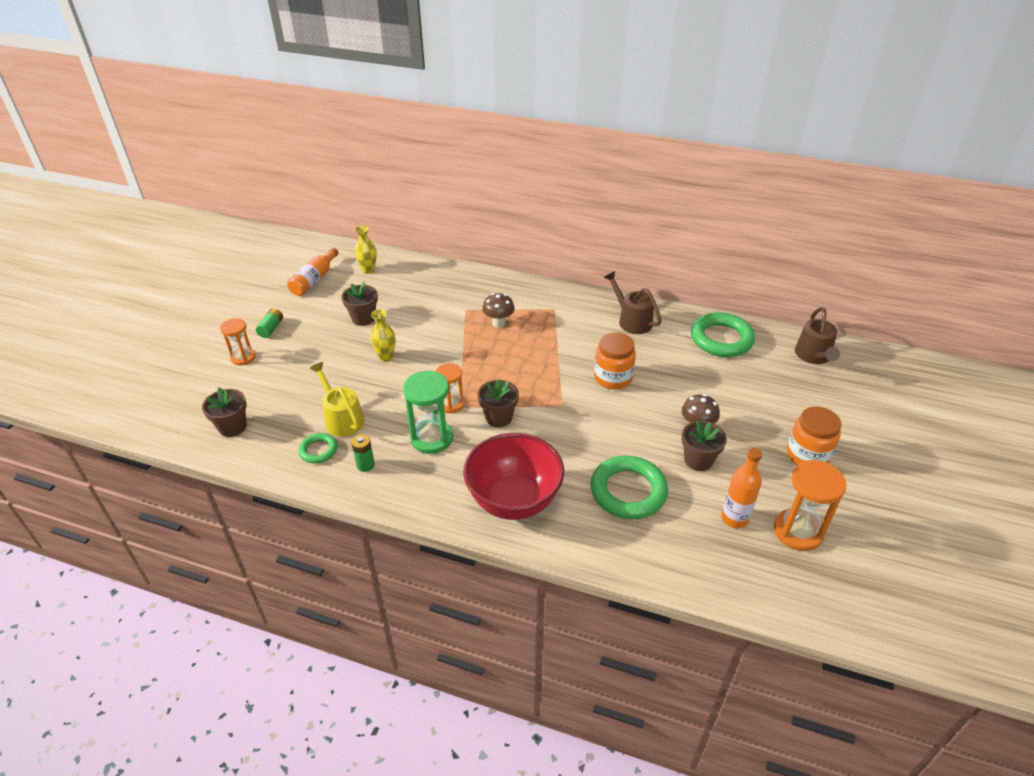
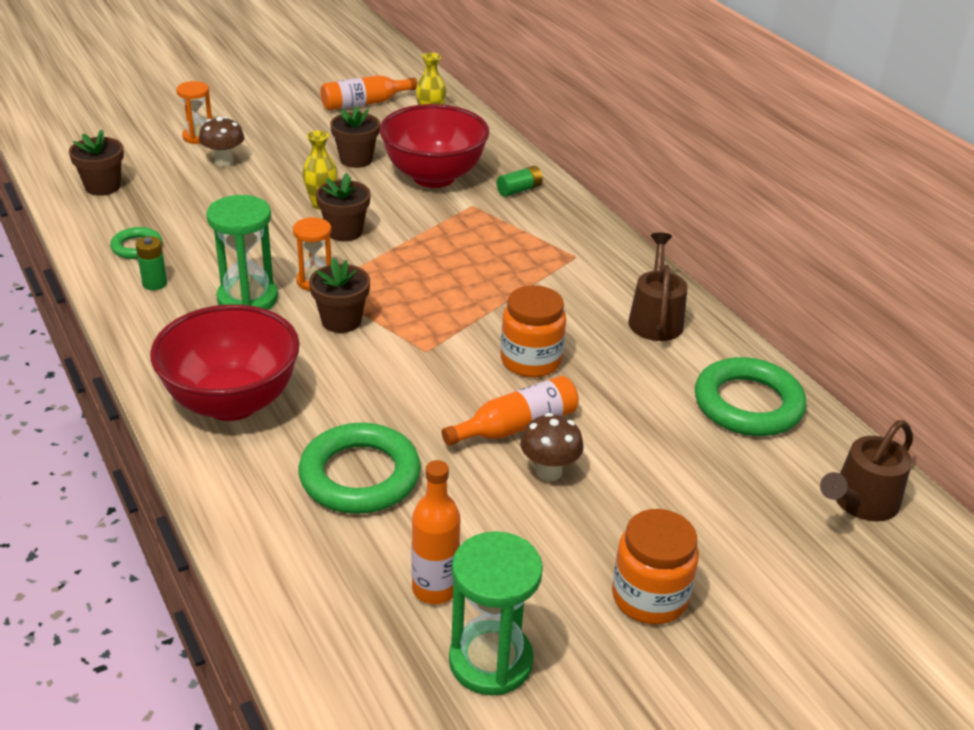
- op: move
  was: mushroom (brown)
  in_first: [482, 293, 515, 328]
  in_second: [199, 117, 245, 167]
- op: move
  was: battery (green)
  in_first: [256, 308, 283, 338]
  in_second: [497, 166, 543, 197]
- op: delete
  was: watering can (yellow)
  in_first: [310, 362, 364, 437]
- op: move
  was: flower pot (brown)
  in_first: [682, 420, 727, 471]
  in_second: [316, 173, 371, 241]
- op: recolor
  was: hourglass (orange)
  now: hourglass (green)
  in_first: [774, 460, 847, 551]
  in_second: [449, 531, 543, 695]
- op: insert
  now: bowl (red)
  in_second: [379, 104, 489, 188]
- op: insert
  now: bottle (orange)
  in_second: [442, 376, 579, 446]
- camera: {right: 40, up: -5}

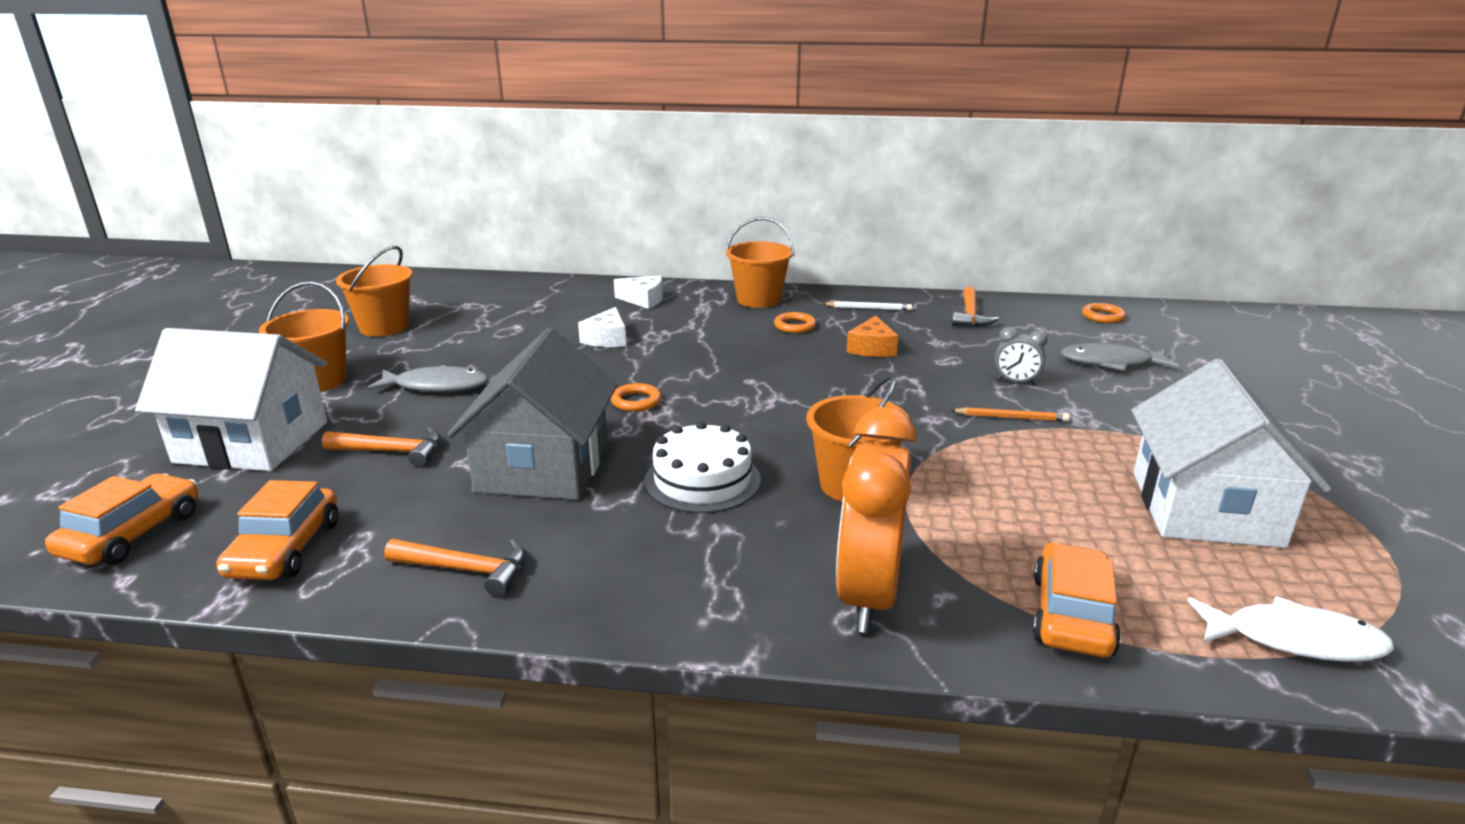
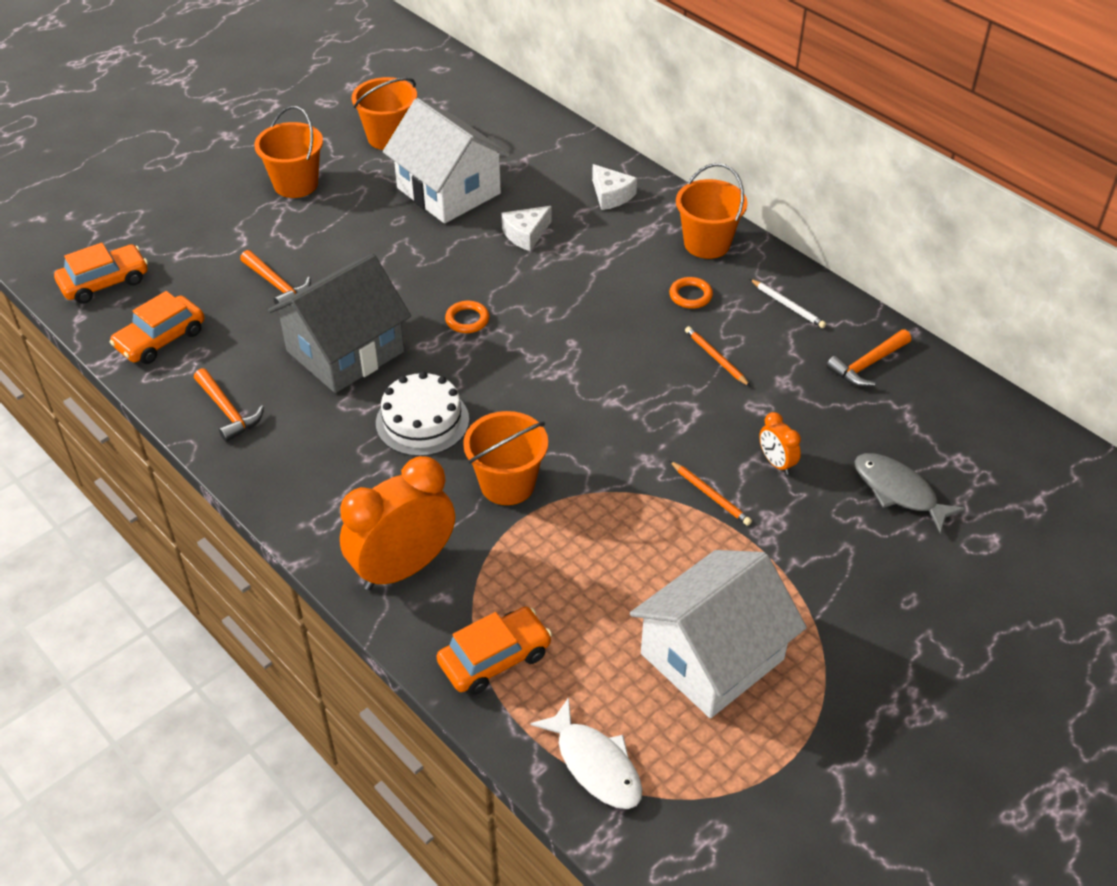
- op: delete
  was: ring (orange)
  in_first: [1082, 303, 1126, 323]
- op: replace
  was: cheese (orange)
  now: pencil (orange)
  in_first: [847, 315, 898, 357]
  in_second: [685, 326, 751, 387]
- op: recolor
  was: clock (grey)
  now: clock (orange)
  in_first: [995, 327, 1048, 385]
  in_second: [759, 412, 801, 475]
- op: move
  was: house (white)
  in_first: [135, 328, 327, 471]
  in_second: [383, 98, 510, 223]
- op: delete
  was: fish (grey)
  in_first: [367, 365, 488, 392]
- camera: {right: 40, up: 20}

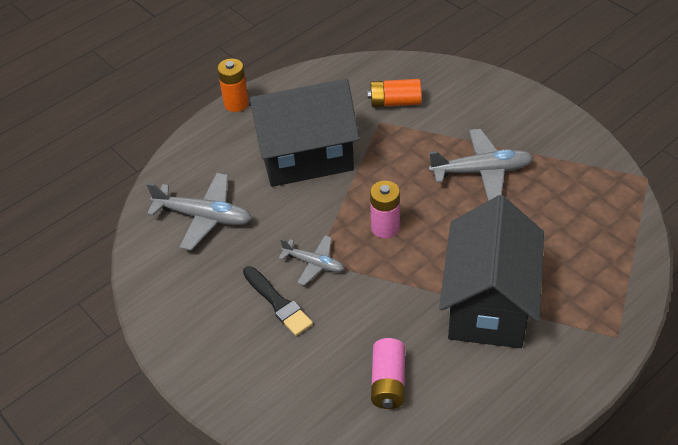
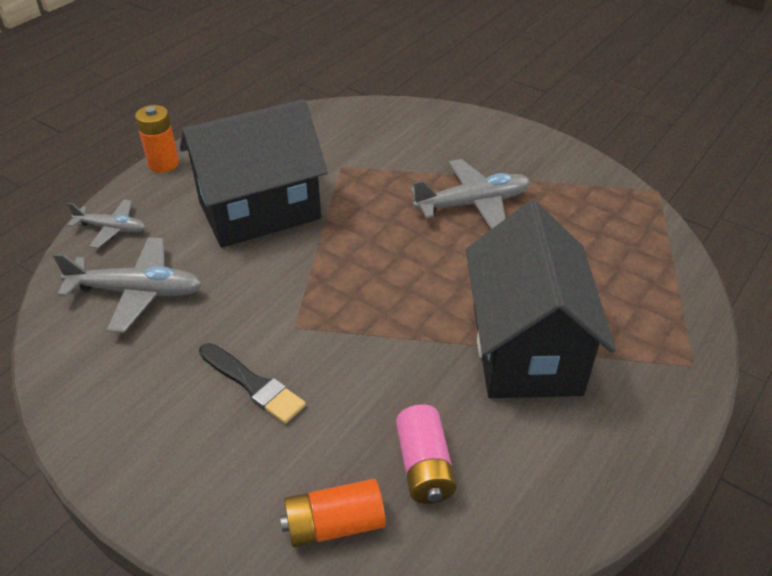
- op: move
  was: battery (orange)
  in_first: [367, 79, 421, 107]
  in_second: [280, 479, 386, 548]
- op: delete
  was: battery (pink)
  in_first: [370, 181, 400, 238]
- op: move
  was: plane (grey)
  in_first: [279, 236, 344, 286]
  in_second: [68, 199, 146, 248]
- camera: {right: -15, up: -5}

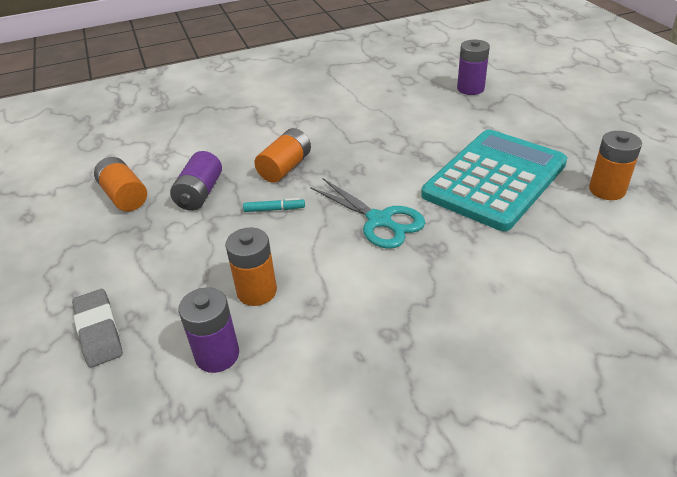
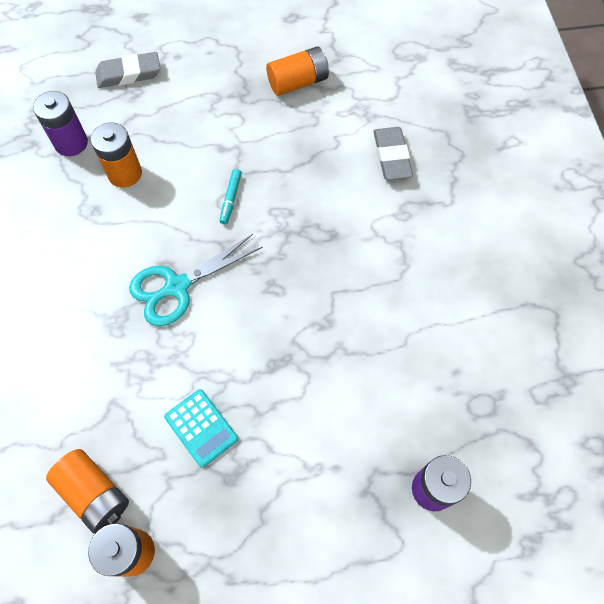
- op: move
  was: battery (orange)
  in_first: [254, 128, 311, 183]
  in_second: [46, 449, 129, 534]
- op: resize
  was: calculator (turquoise)
  in_first: [421, 129, 567, 231]
  in_second: [164, 389, 238, 468]
  ratio: 0.4
- op: delete
  was: battery (purple)
  in_first: [170, 151, 222, 211]
- op: insert
  now: eraser (grey)
  in_second: [373, 127, 413, 180]
- camera: {right: 100, up: 25}

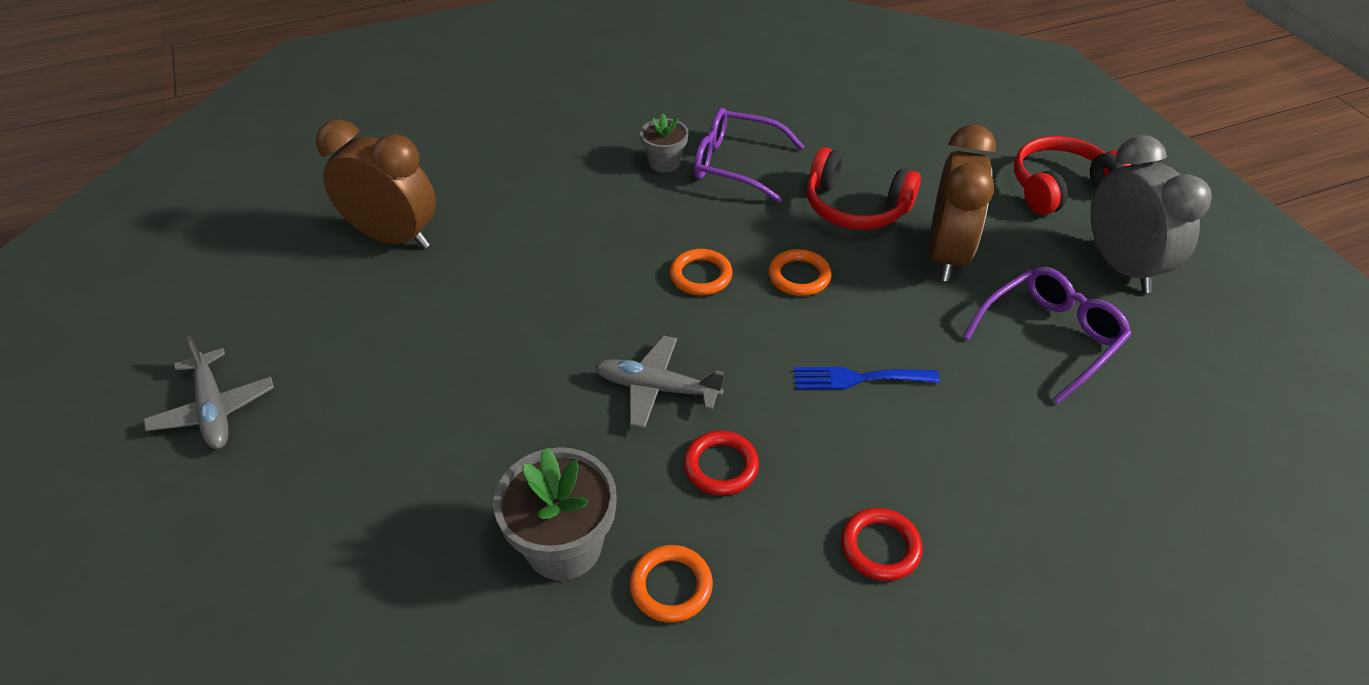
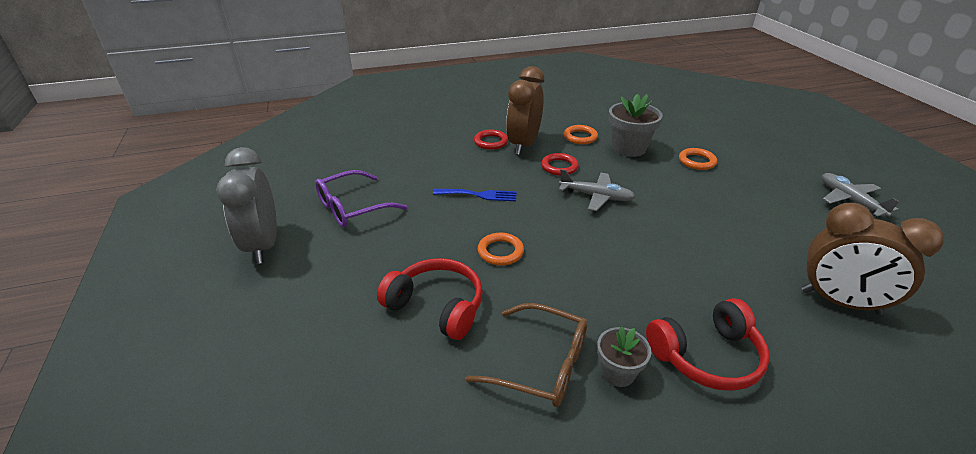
- op: recolor
  was: glasses (purple)
  now: glasses (brown)
  in_first: [694, 108, 804, 203]
  in_second: [465, 303, 588, 407]
- op: move
  was: clock (brown)
  in_first: [929, 124, 996, 281]
  in_second: [506, 66, 544, 155]
- op: move
  was: headphones (red)
  in_first: [1014, 136, 1132, 215]
  in_second: [646, 298, 770, 391]
- op: move
  was: ring (orange)
  in_first: [670, 249, 733, 295]
  in_second: [679, 148, 717, 170]
- camera: {right: -175, up: -10}

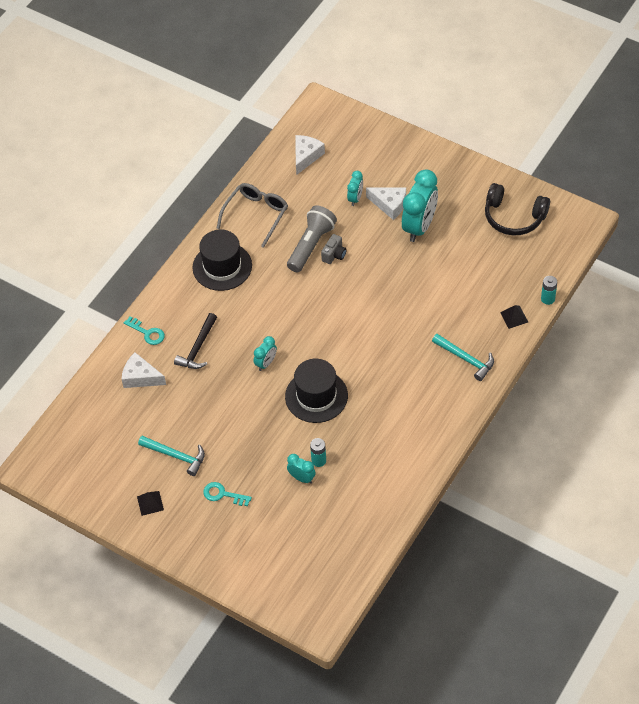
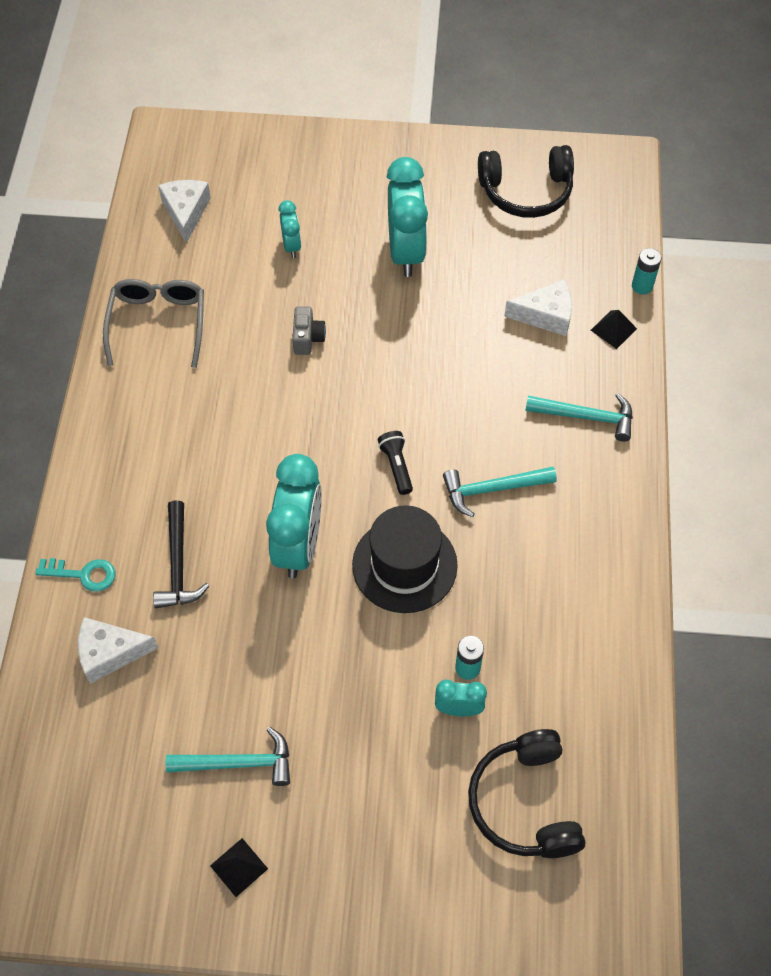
- op: move
  was: cheese (white)
  in_first: [366, 187, 406, 220]
  in_second: [504, 279, 572, 336]
- op: delete
  was: flashlight (grey)
  in_first: [287, 205, 337, 272]
- op: delete
  was: hat (black)
  in_first: [192, 229, 252, 291]
- op: resize
  was: clock (turquoise)
  in_first: [254, 336, 277, 371]
  in_second: [266, 454, 322, 579]
  ratio: 2.02
- op: delete
  was: key (turquoise)
  in_first: [203, 482, 252, 506]
- op: insert
  now: flashlight (black)
  in_second: [378, 431, 413, 495]
- op: insert
  now: hammer (turquoise)
  in_second: [443, 467, 557, 517]
- op: insert
  now: headphones (black)
  in_second: [468, 729, 585, 858]
- camera: {right: -30, up: 5}

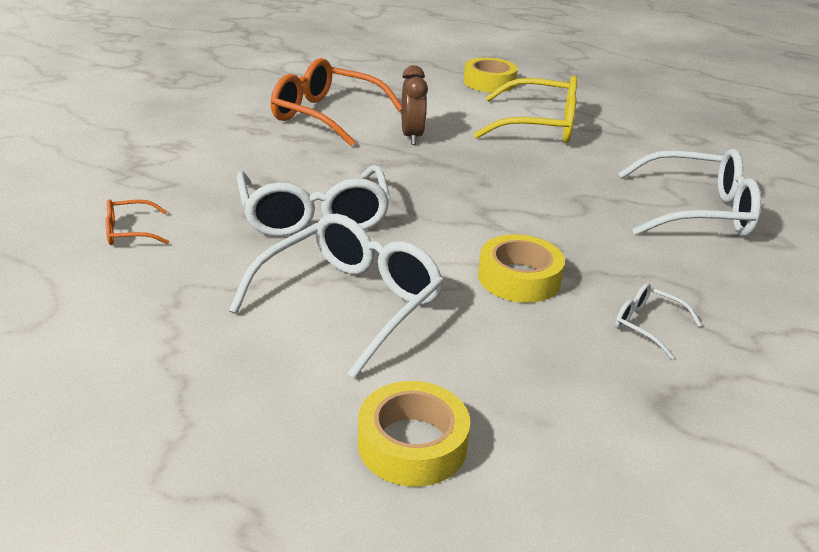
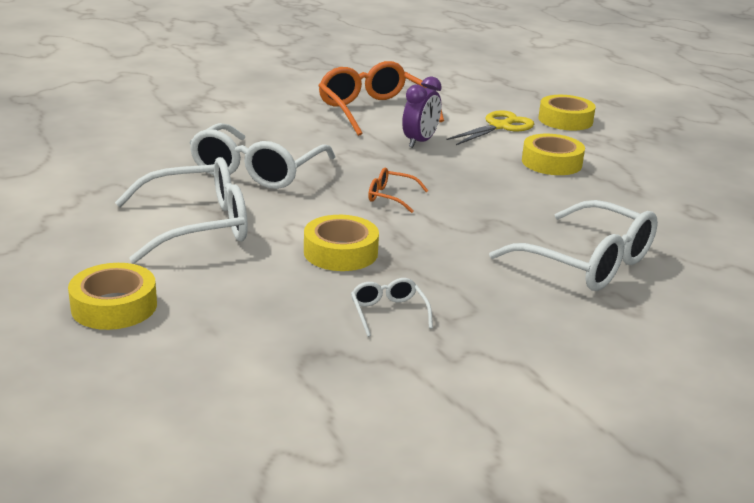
- op: recolor
  was: clock (brown)
  now: clock (purple)
  in_first: [402, 65, 428, 145]
  in_second: [402, 76, 442, 148]
- op: replace
  was: glasses (yellow)
  now: tape (yellow)
  in_first: [474, 75, 577, 143]
  in_second: [522, 134, 585, 175]
- op: move
  was: glasses (orange)
  in_first: [106, 199, 169, 245]
  in_second: [368, 168, 428, 213]
- op: insert
  now: scissors (yellow)
  in_second: [446, 110, 534, 145]
- camera: {right: 35, up: -5}

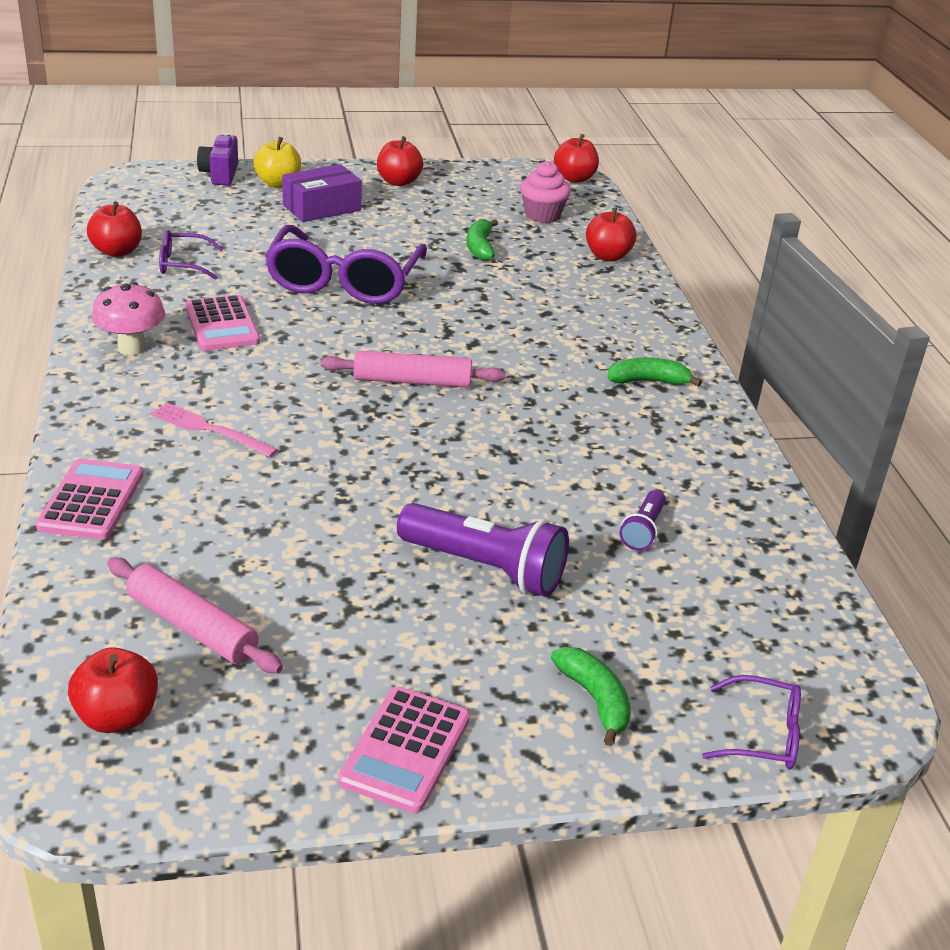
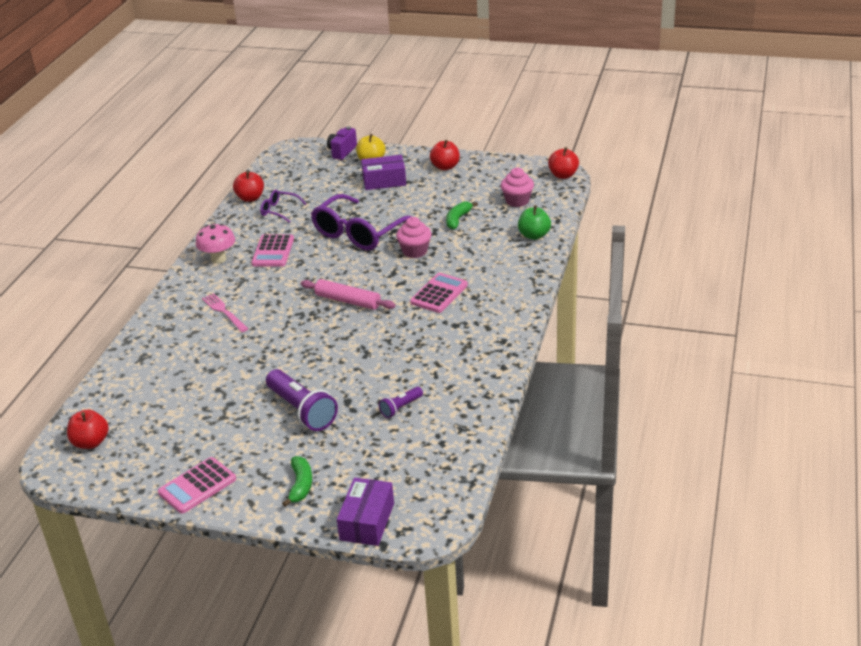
- op: recolor
  was: apple (red)
  now: apple (green)
  in_first: [586, 207, 637, 261]
  in_second: [518, 205, 551, 240]
- op: delete
  was: banana (green)
  in_first: [607, 358, 702, 387]
- op: move
  was: calculator (pink)
  in_first: [36, 458, 143, 540]
  in_second: [410, 273, 468, 313]
- op: delete
  was: rolling pin (pink)
  in_first: [107, 557, 283, 673]
- op: replace
  was: glasses (purple)
  now: box (purple)
  in_first: [702, 675, 801, 770]
  in_second: [337, 478, 394, 546]
- op: insert
  now: cupcake (pink)
  in_second: [396, 217, 431, 258]
- camera: {right: 30, up: 0}

